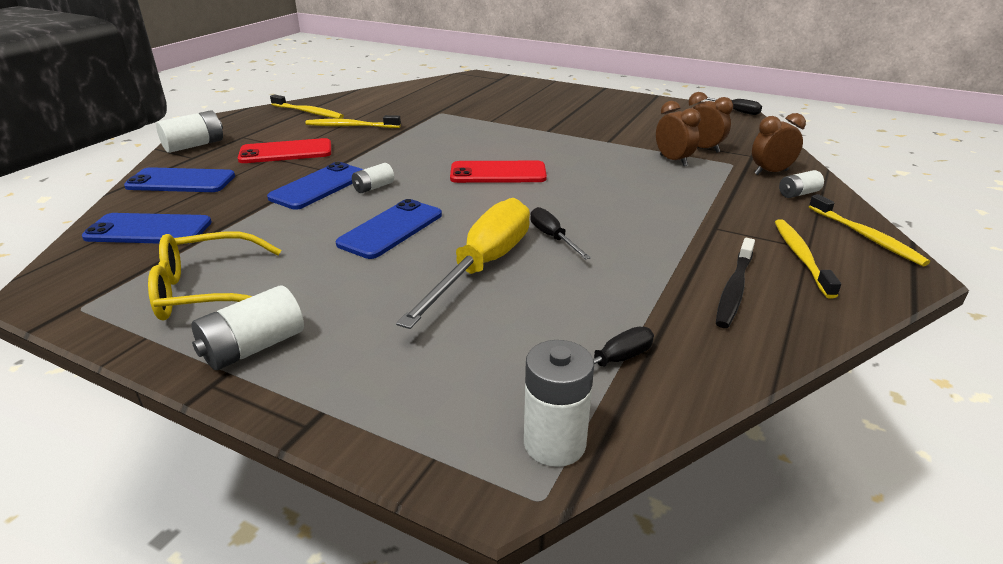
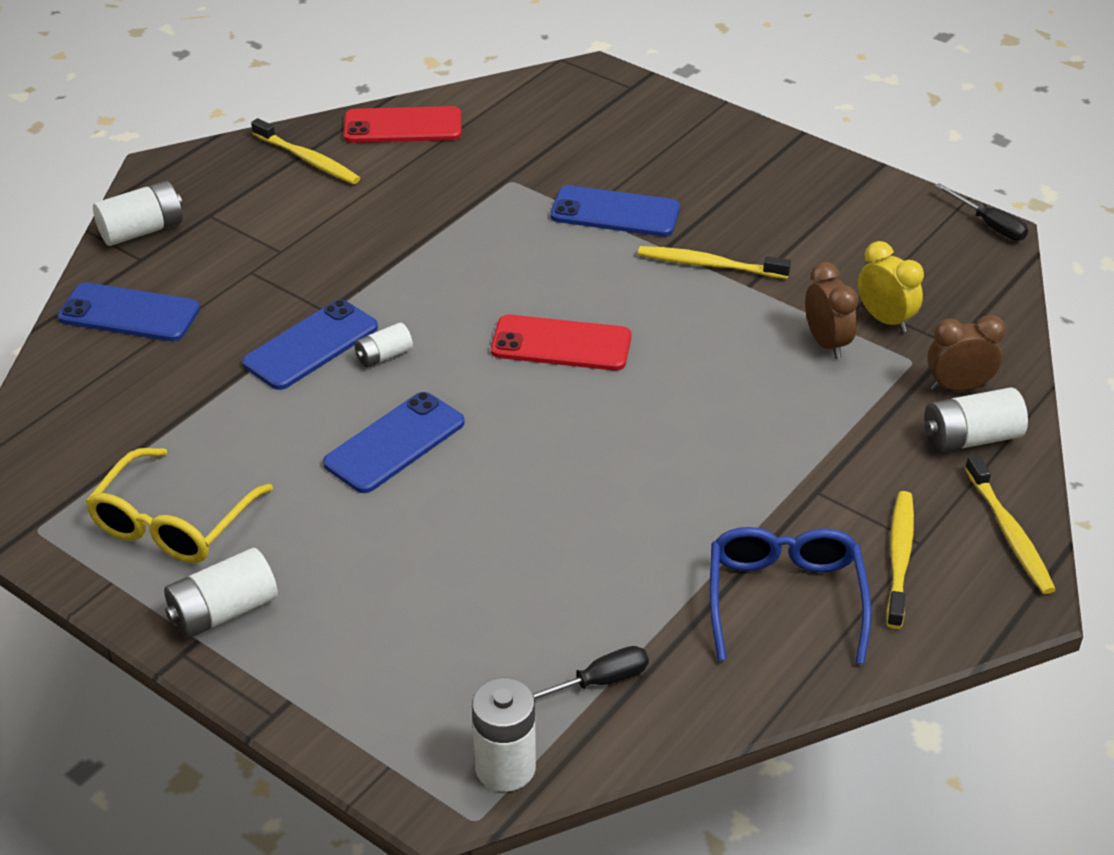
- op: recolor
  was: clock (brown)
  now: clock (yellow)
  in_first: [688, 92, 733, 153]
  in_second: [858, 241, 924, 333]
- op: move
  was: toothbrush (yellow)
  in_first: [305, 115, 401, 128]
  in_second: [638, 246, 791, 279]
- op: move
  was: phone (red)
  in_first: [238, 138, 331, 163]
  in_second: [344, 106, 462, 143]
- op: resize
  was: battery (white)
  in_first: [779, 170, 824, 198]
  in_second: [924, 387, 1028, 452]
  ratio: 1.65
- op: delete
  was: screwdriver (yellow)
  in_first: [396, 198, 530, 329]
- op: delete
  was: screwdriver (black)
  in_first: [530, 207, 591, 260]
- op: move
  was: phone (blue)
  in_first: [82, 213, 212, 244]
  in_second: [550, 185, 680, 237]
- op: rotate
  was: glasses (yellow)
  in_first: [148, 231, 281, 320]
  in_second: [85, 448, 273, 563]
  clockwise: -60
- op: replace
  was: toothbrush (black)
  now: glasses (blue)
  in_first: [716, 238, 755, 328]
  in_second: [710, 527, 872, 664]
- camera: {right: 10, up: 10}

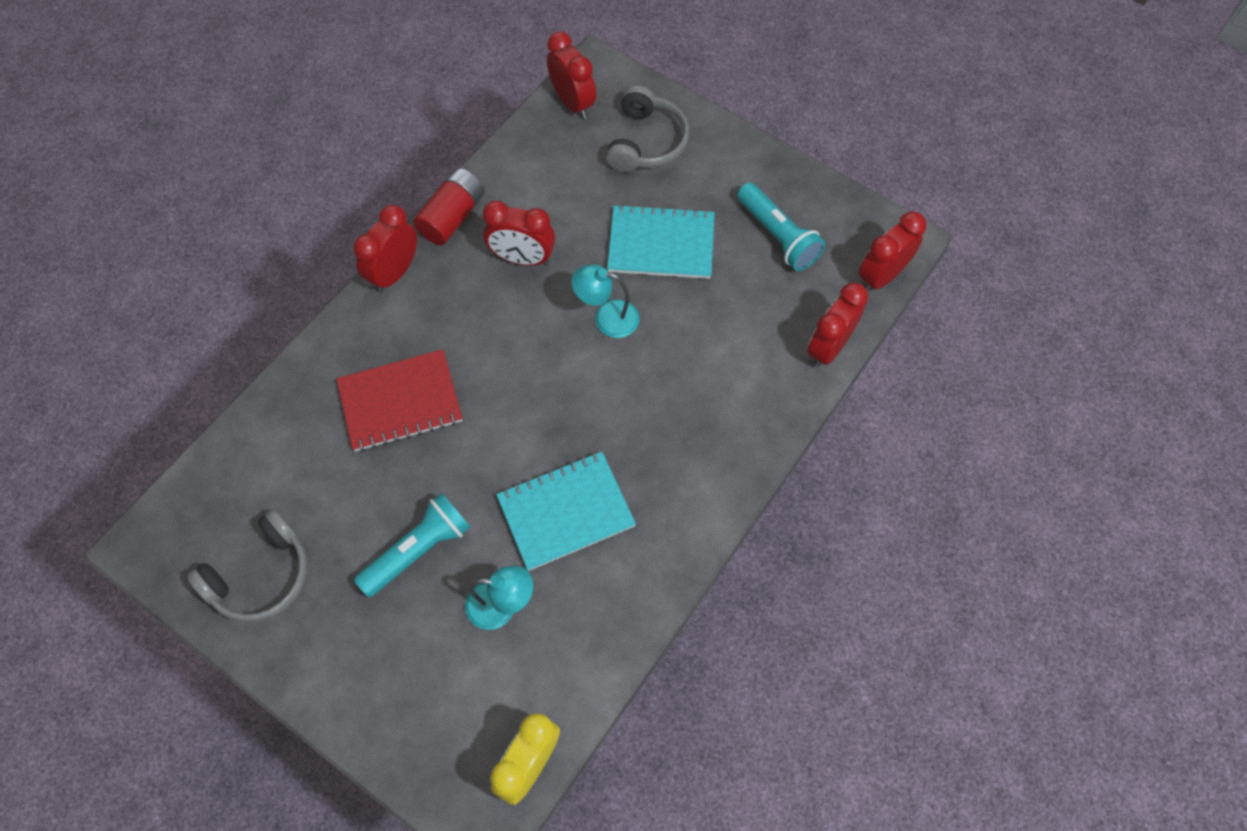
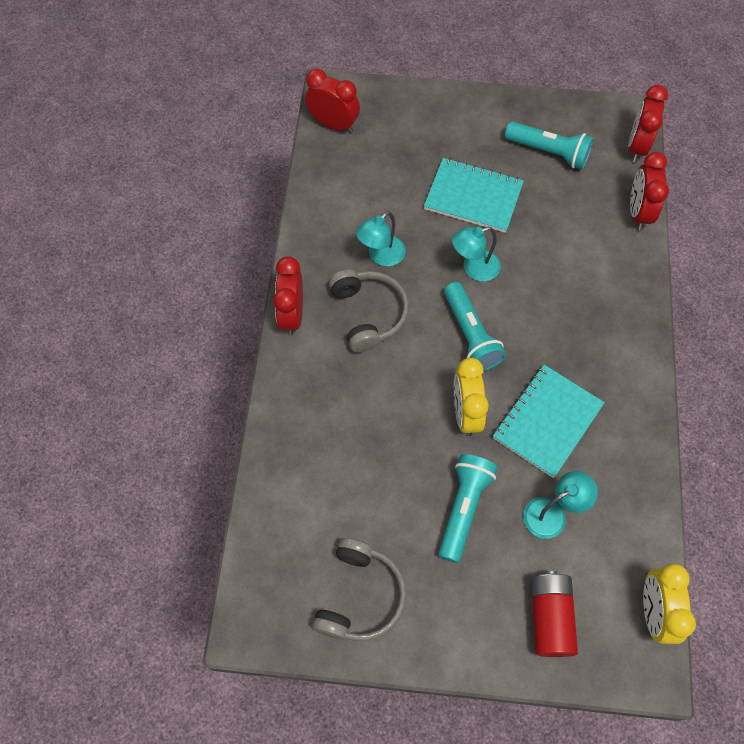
- op: move
  was: headphones (grey)
  in_first: [606, 85, 689, 172]
  in_second: [329, 270, 409, 353]
- op: move
  was: battery (red)
  in_first: [413, 168, 485, 245]
  in_second: [531, 571, 578, 657]
- op: replace
  was: clock (red)
  now: lamp (turquoise)
  in_first: [483, 201, 555, 266]
  in_second: [356, 211, 406, 266]
- op: rotate
  was: notebook (turquoise)
  in_first: [607, 204, 715, 279]
  in_second: [424, 158, 524, 233]
  clockwise: 45
- op: delete
  was: notebook (red)
  in_first: [337, 349, 463, 452]
- op: insert
  now: flashlight (turquoise)
  in_second: [444, 282, 506, 371]
- op: insert
  now: clock (yellow)
  in_second: [454, 358, 489, 436]
- camera: {right: -30, up: 0}

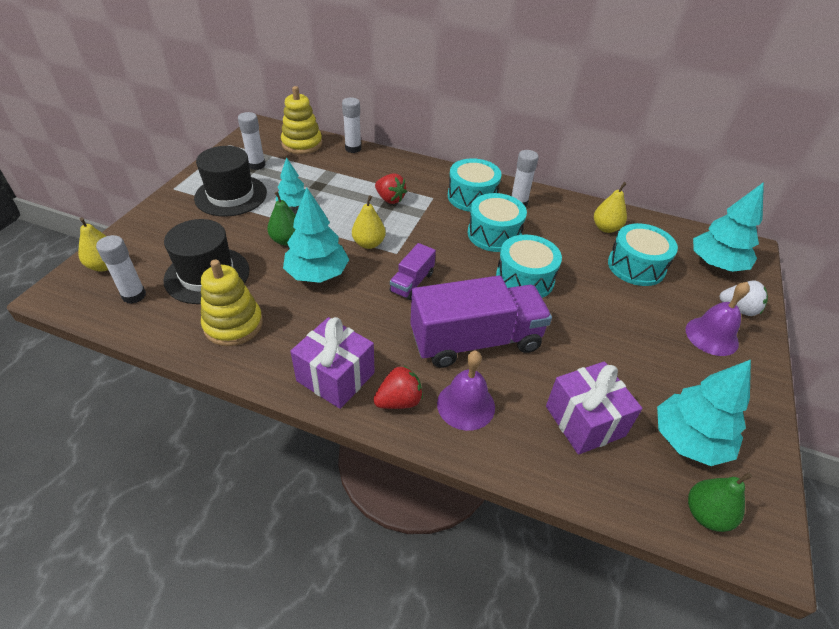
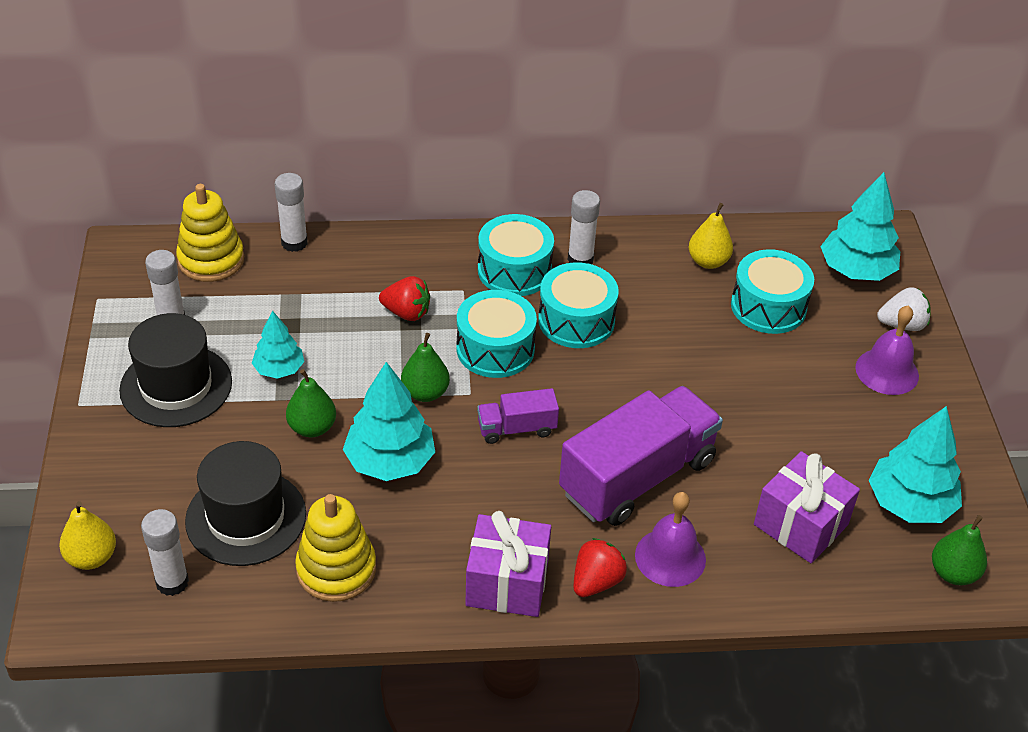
- op: recolor
  was: pear (yellow)
  now: pear (green)
  in_first: [352, 195, 386, 249]
  in_second: [401, 333, 450, 402]
- op: move
  was: drum (turquoise)
  in_first: [496, 235, 562, 298]
  in_second: [456, 290, 537, 378]
- op: rotate
  was: truck (purple)
  in_first: [389, 243, 436, 300]
  in_second: [477, 388, 559, 444]
  clockwise: 75
- camera: {right: -25, up: 0}

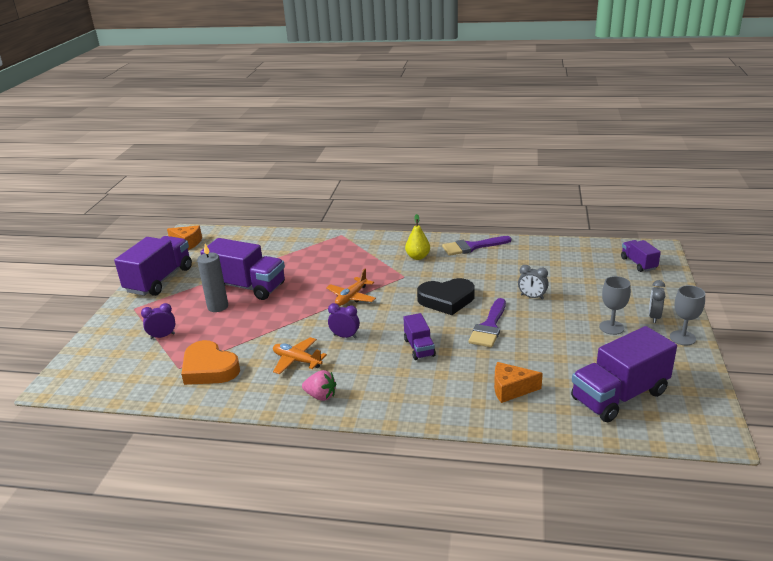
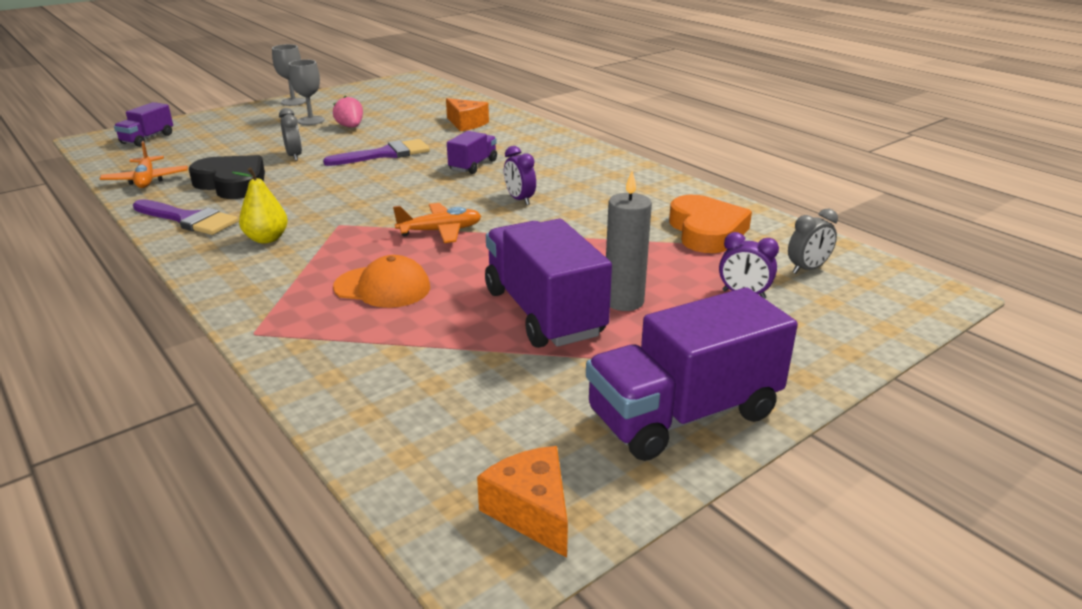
- op: move
  was: heart (black)
  in_first: [417, 278, 475, 315]
  in_second: [189, 155, 265, 199]
- op: move
  was: clock (grey)
  in_first: [649, 280, 665, 323]
  in_second: [788, 208, 838, 274]
- op: delete
  was: truck (purple)
  in_first: [571, 326, 677, 422]
- op: move
  was: plane (orange)
  in_first: [273, 337, 327, 374]
  in_second: [100, 141, 188, 188]
- op: move
  was: strawberry (pink)
  in_first: [302, 370, 336, 401]
  in_second: [333, 96, 363, 127]
- op: insert
  now: cap (orange)
  in_second: [333, 255, 430, 308]
- camera: {right: -140, up: 0}

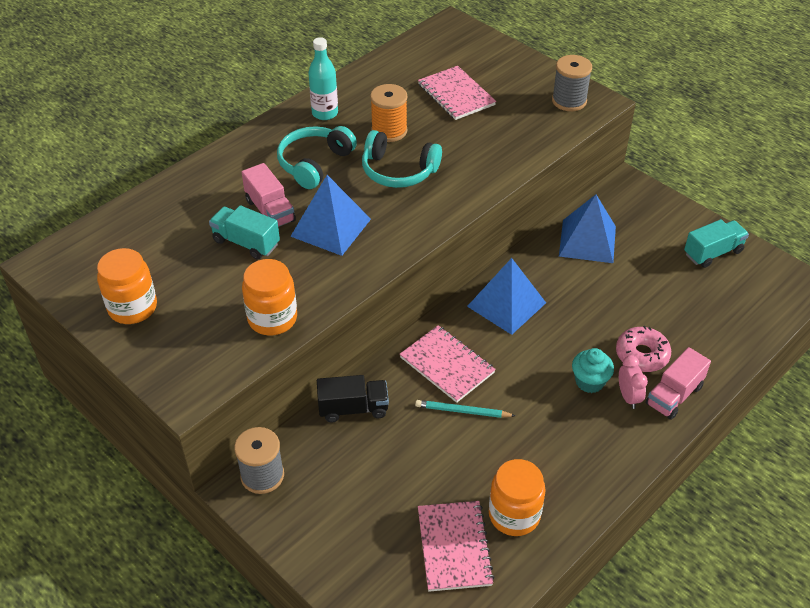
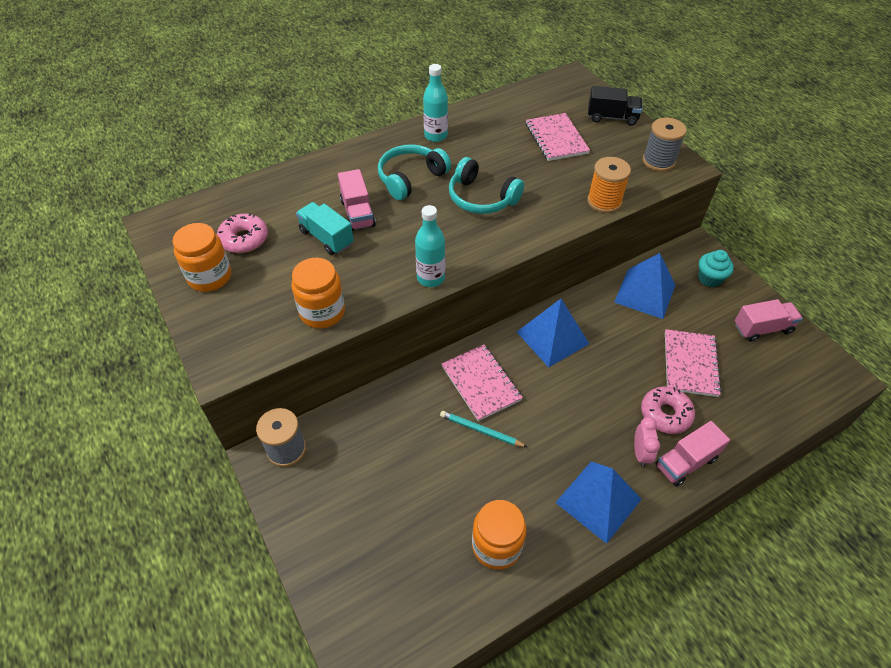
- op: move
  was: spool (orange)
  in_first: [370, 84, 407, 142]
  in_second: [587, 157, 631, 213]
- op: move
  was: pyramid (blue)
  in_first: [290, 175, 371, 256]
  in_second: [555, 461, 642, 544]
- op: recolor
  was: truck (turquoise)
  now: truck (pink)
  in_first: [684, 219, 749, 268]
  in_second: [735, 299, 803, 342]
- op: move
  was: cupcake (turquoise)
  in_first: [572, 348, 614, 393]
  in_second: [698, 250, 734, 287]
- op: move
  was: truck (black)
  in_first: [317, 375, 389, 423]
  in_second: [588, 86, 642, 126]
- op: move
  was: notebook (pink)
  in_first: [418, 501, 495, 592]
  in_second: [665, 329, 722, 397]
- op: insert
  now: bottle (turquoise)
  in_second: [415, 205, 445, 287]
- op: insert
  now: donut (pink)
  in_second: [217, 213, 268, 253]
- camera: {right: 15, up: 5}

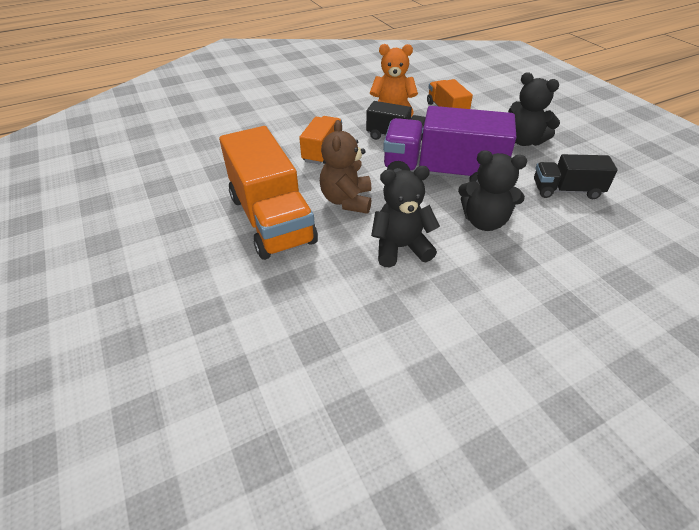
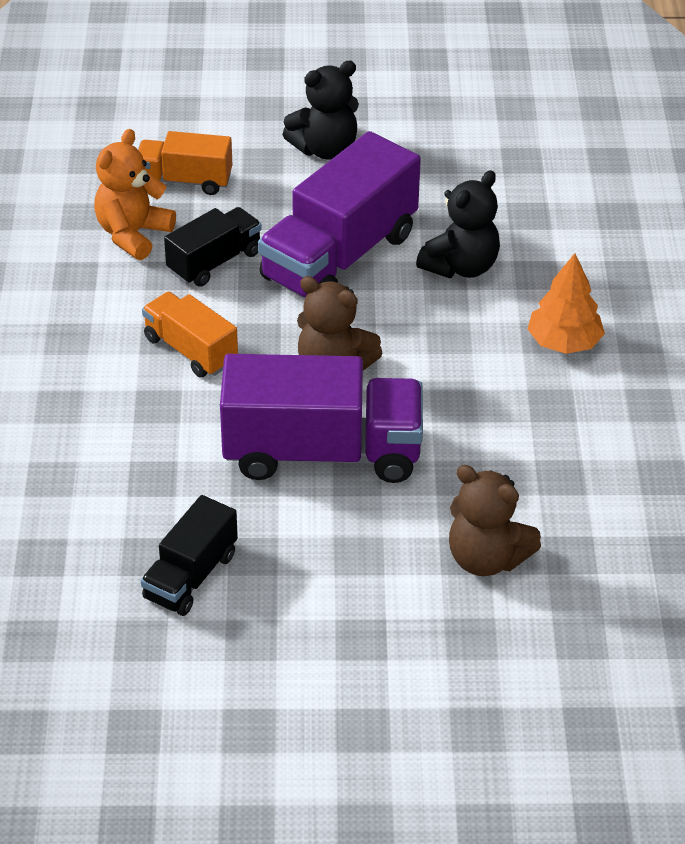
- op: recolor
  was: truck (orange)
  now: truck (purple)
  in_first: [219, 126, 318, 260]
  in_second: [220, 354, 423, 483]
- op: move
  was: truck (black)
  in_first: [534, 154, 618, 199]
  in_second: [141, 495, 238, 616]
- op: delete
  was: teddy bear (black)
  in_first: [371, 166, 440, 267]
- op: insert
  now: tree (orange)
  in_second: [527, 253, 605, 354]
- op: insert
  now: teddy bear (brown)
  in_second: [449, 465, 541, 576]
- camera: {right: -65, up: 0}

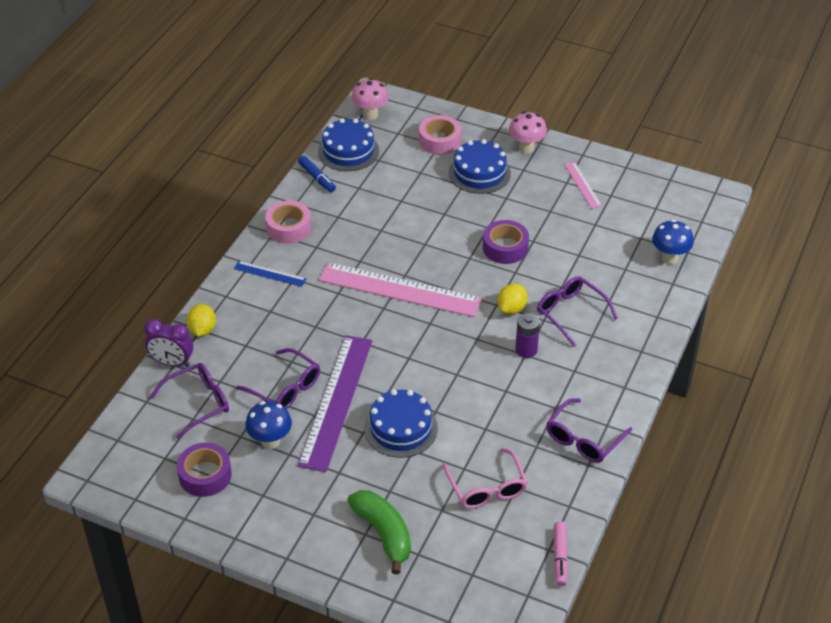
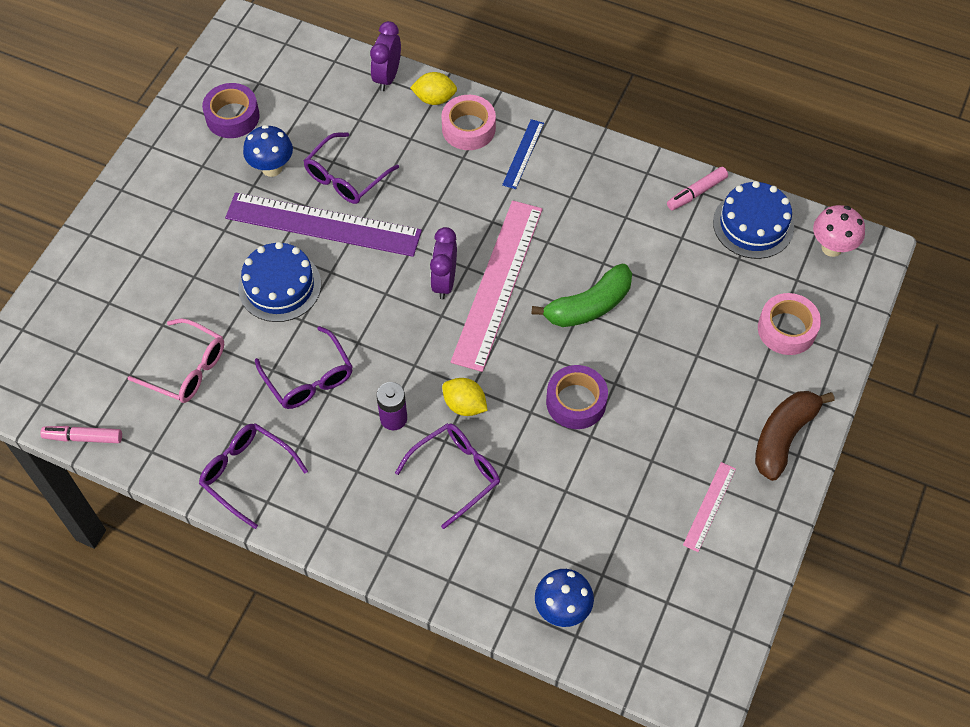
- op: replace
  was: mushroom (pink)
  now: banana (brown)
  in_first: [509, 111, 547, 154]
  in_second: [755, 391, 834, 481]
- op: delete
  was: cake (blue)
  in_first: [449, 139, 511, 194]
- op: recolor
  was: marker (blue)
  now: marker (pink)
  in_first: [298, 155, 336, 192]
  in_second: [667, 167, 728, 211]
- op: rotate
  was: ruler (pink)
  in_first: [564, 162, 602, 209]
  in_second: [683, 462, 736, 552]
  clockwise: -45
- op: move
  was: tape (pink)
  in_first: [265, 200, 311, 244]
  in_second: [441, 95, 496, 150]
- op: move
  was: glasses (purple)
  in_first: [150, 363, 229, 439]
  in_second: [255, 326, 353, 409]
- op: rotate
  was: glasses (pink)
  in_first: [443, 448, 528, 509]
  in_second: [127, 318, 224, 403]
  clockwise: -135
- op: move
  was: banana (green)
  in_first: [347, 490, 411, 574]
  in_second: [531, 264, 632, 327]
- op: insert
  now: clock (purple)
  in_second: [430, 227, 457, 300]
- camera: {right: 90, up: 15}

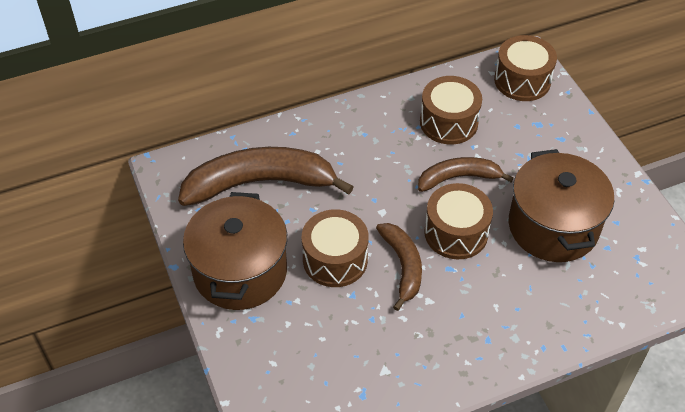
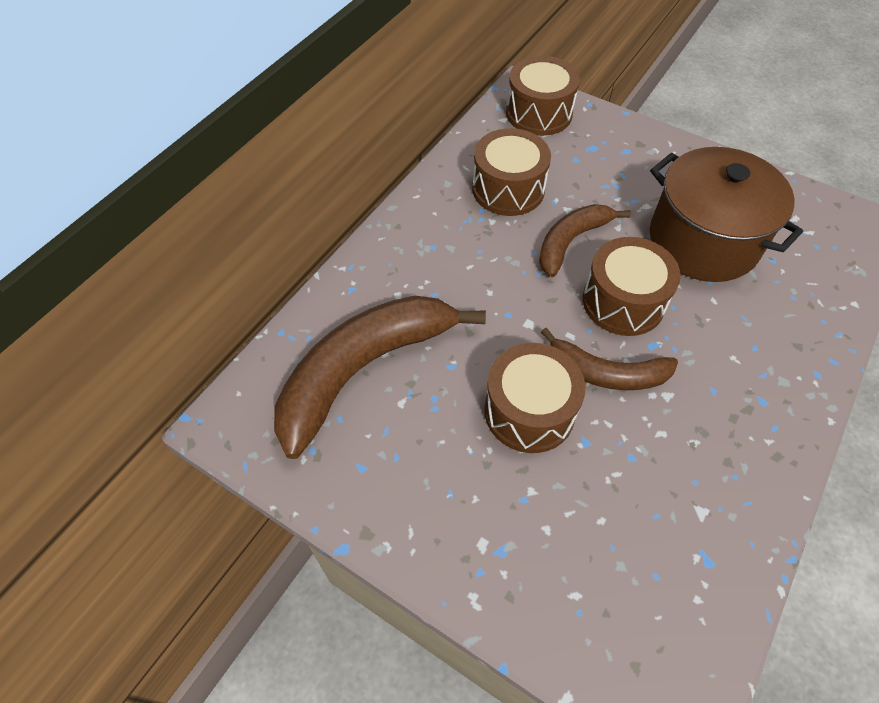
- op: delete
  was: pot (brown)
  in_first: [183, 192, 287, 310]
- op: rotate
  was: banana (brown)
  in_first: [376, 223, 422, 311]
  in_second: [541, 328, 678, 390]
  clockwise: 150
- camera: {right: -35, up: 5}

